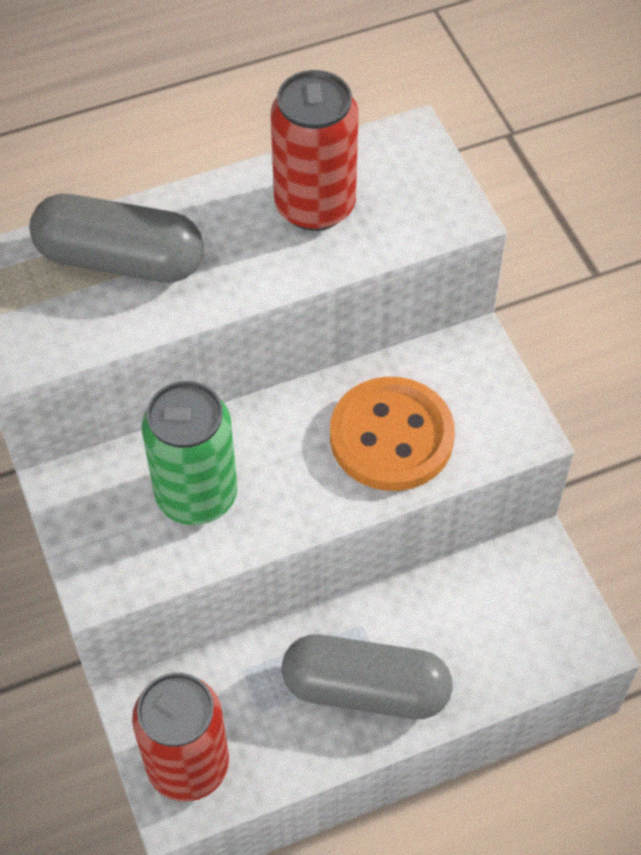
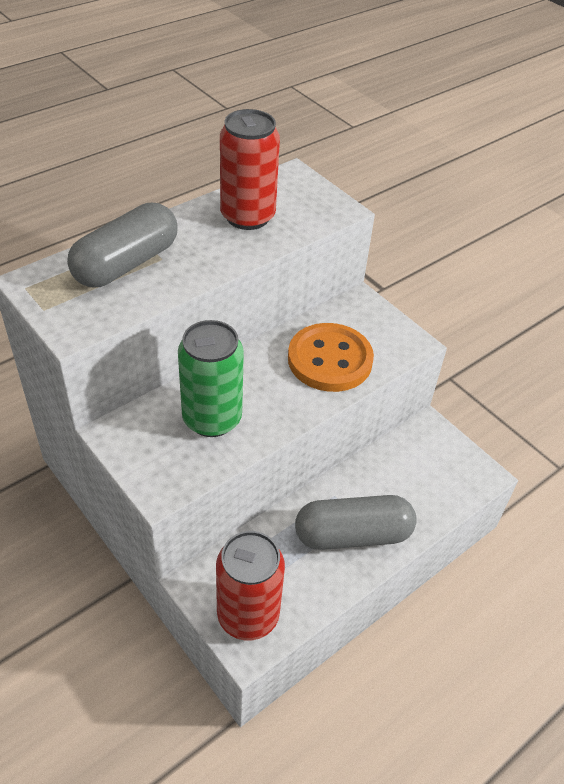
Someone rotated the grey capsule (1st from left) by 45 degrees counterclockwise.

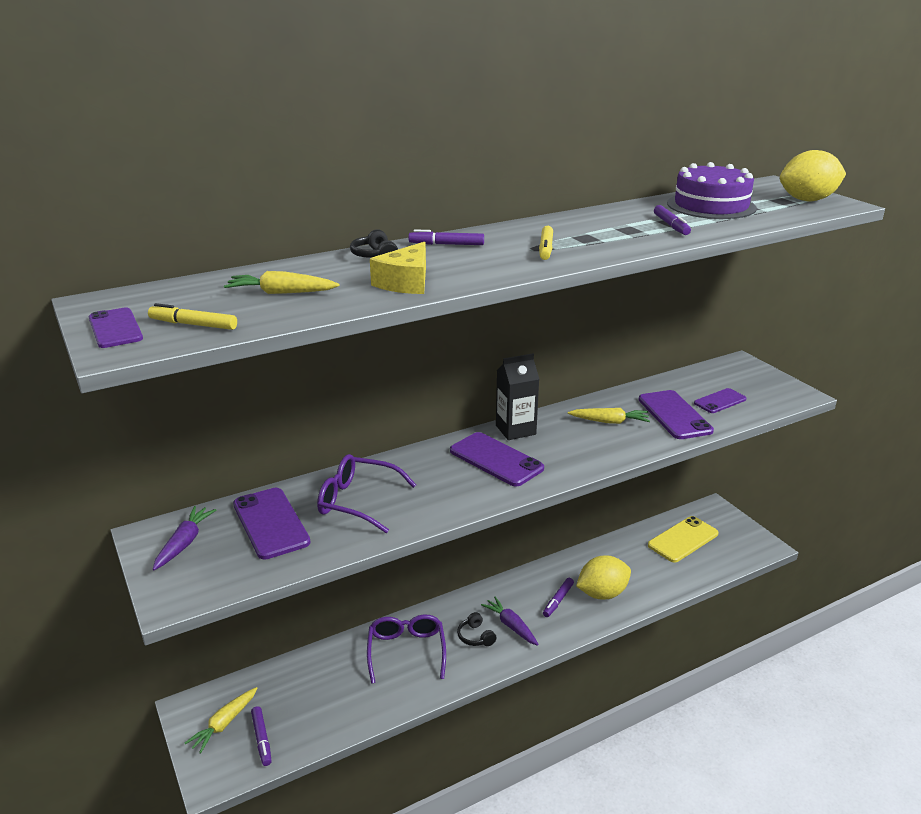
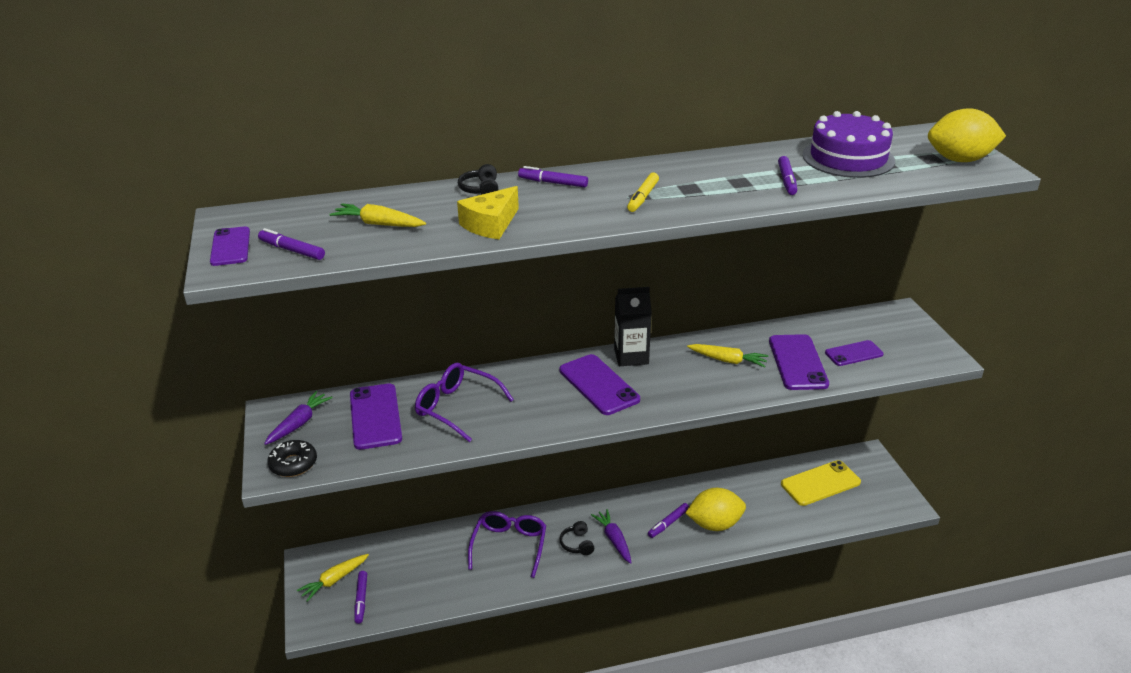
Someone repainted the yellow marker (1st from left), which became the royal purple marker (1st from left). Someone put down the black donut.

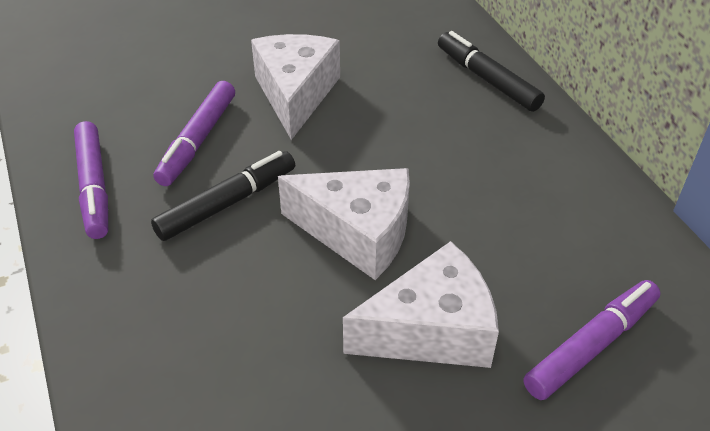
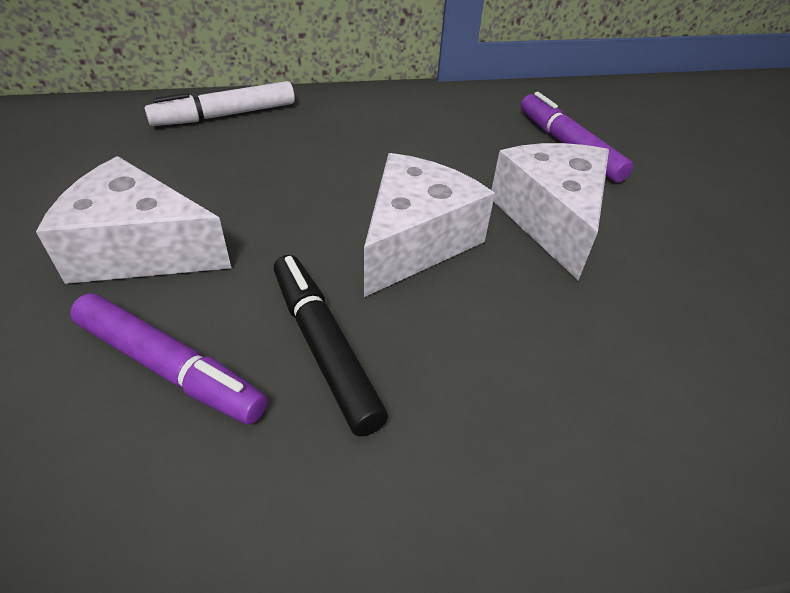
Someone repainted the black marker (2nd from left), which became the white marker. Someone took away the royal purple marker (1st from left).

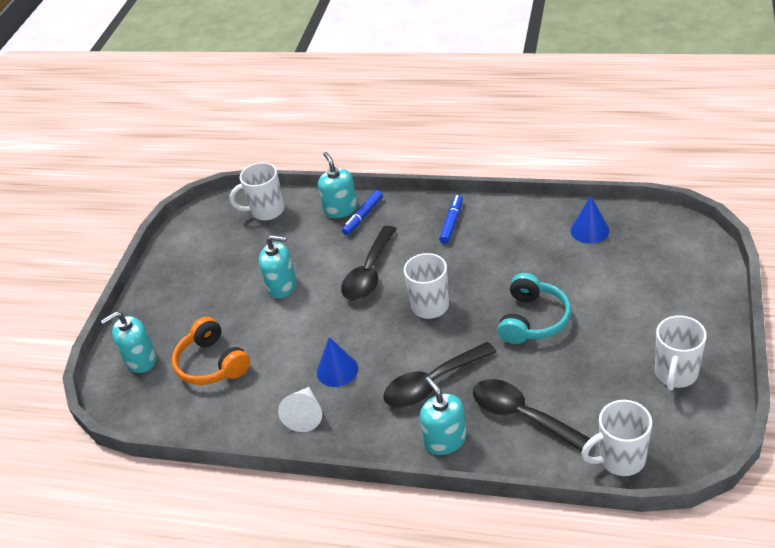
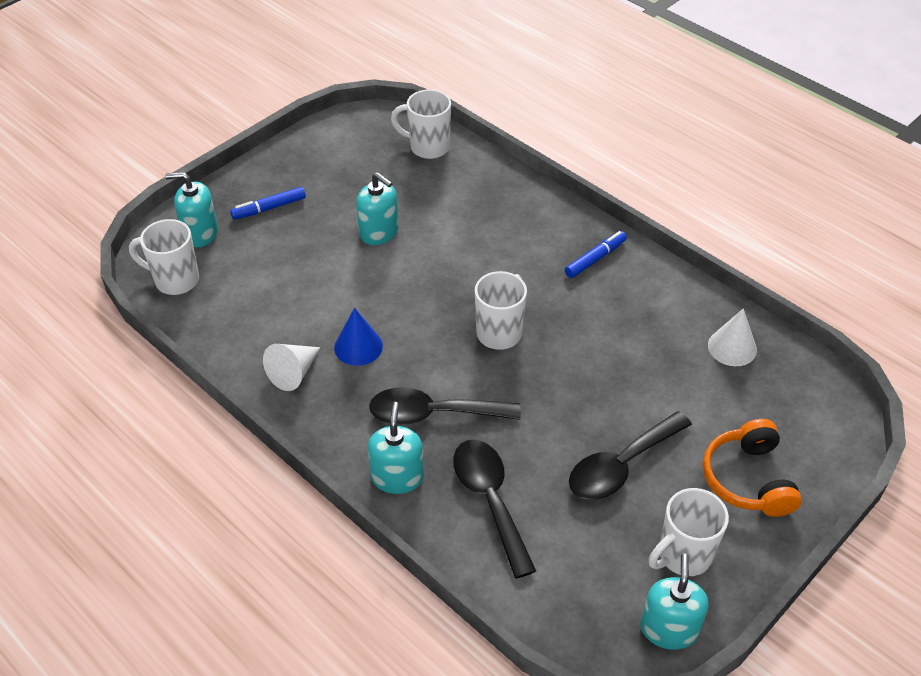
Someone carried the turquoise soap dispenser (3rd from left in the first image). Someone carried the royal blue marker (1st from left). Someone repainted the royal blue cone shape (2nd from left), which became the white cone shape (2nd from left). Someone carried the black spoon (1st from left in the first image). Someone took away the turquoise headset. Someone carried the bright orange headset. Someone carried the white tea mug (3rd from left in the first image).

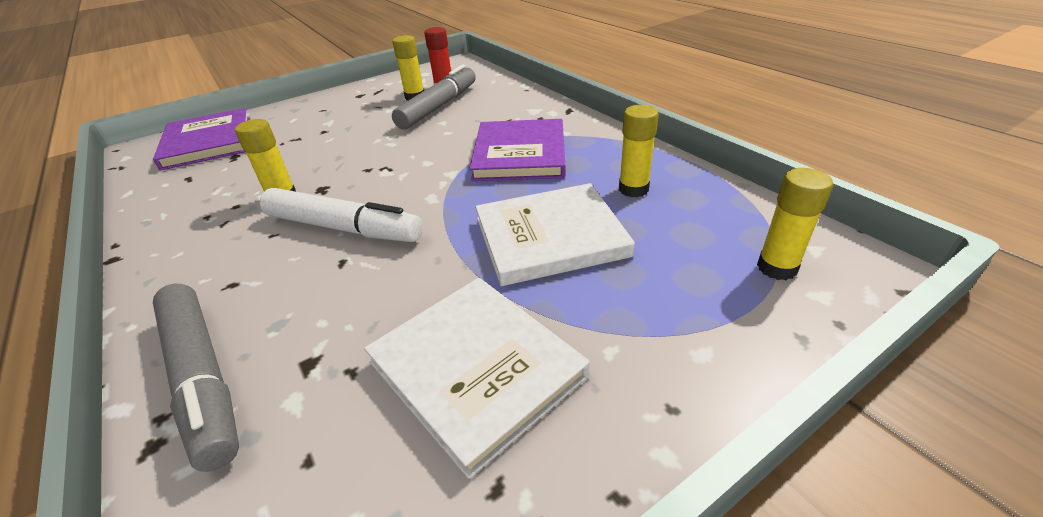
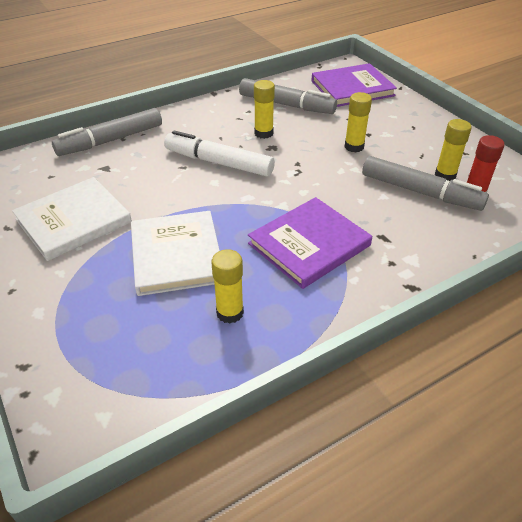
Someone rotated the royal purple hardcover (2nd from left in the first image) by 45 degrees counterclockwise. Someone carried the yellow stick of glue (4th from left in the first image). Someone rotated the white marker by 90 degrees clockwise. Someone put down the grey marker (2nd from left).

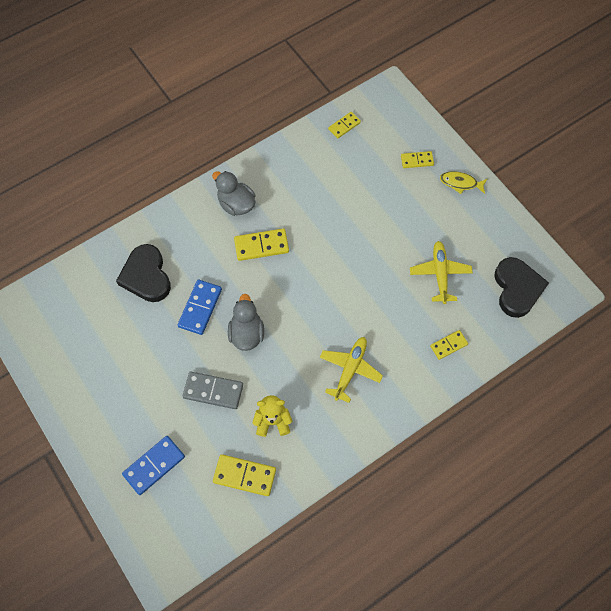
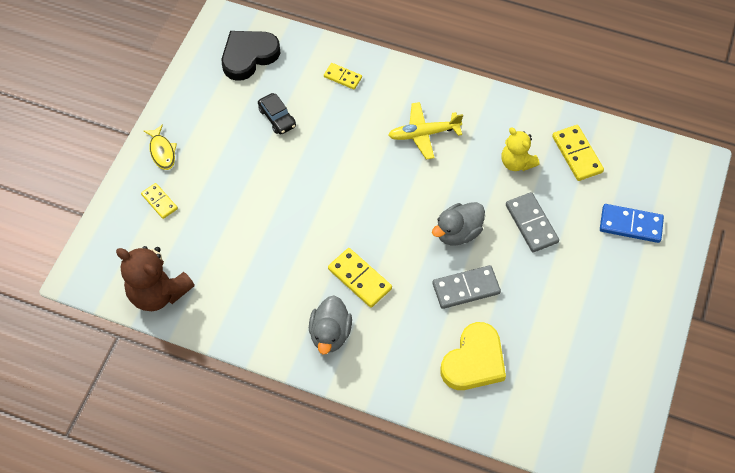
Someone swapped the yellow domino (3rd from left) for the brown teddy. Someone swapped the yellow plane (2nd from left) for the black toy car. Someone repainted the black heart (1st from left), which became the yellow heart. Someone repainted the royal blue domino (2nd from left), which became the grey domino (1st from left).

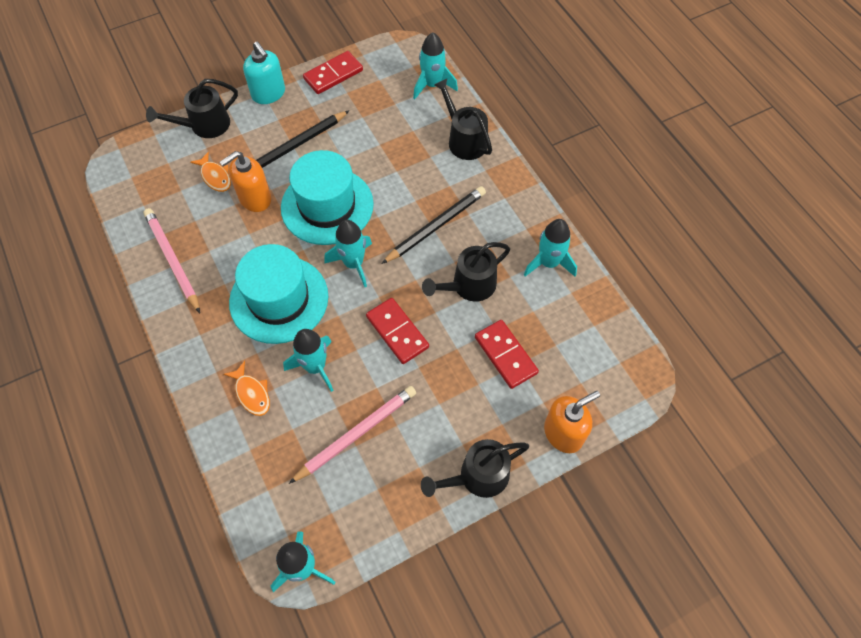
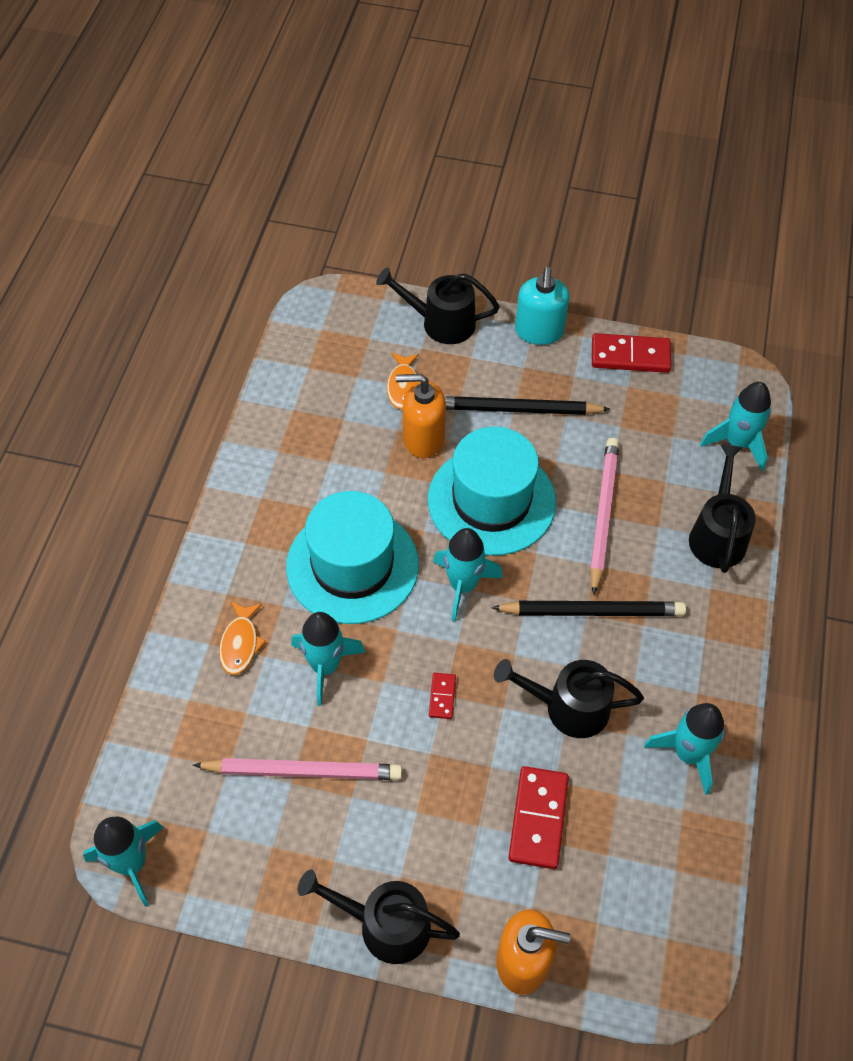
Someone carried the rosy lead pencil (1st from left in the first image). Someone scaled the crimson domino (2nd from left in the first image) by 0.51.

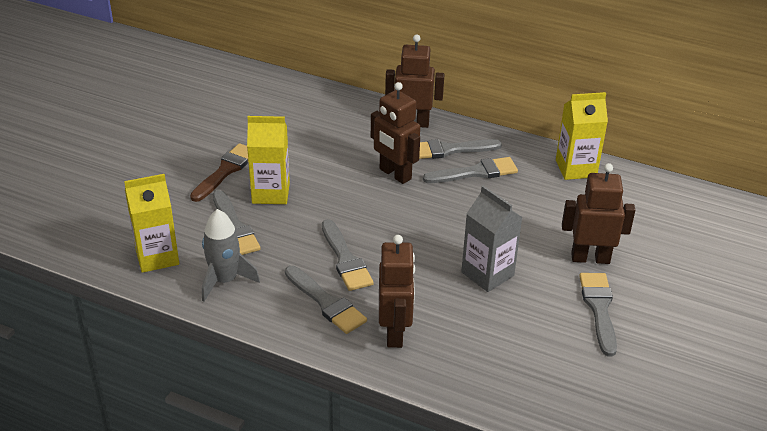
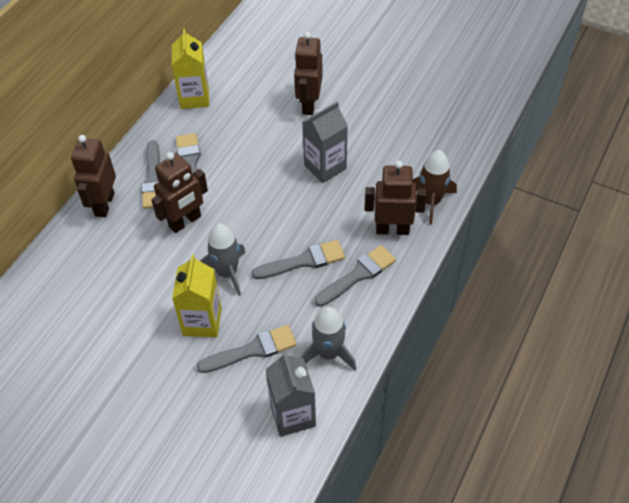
Someone took away the brown brush. Someone repainted the yellow milk carton (1st from left), which became the grey milk carton (1st from left). Someone took away the grey brush (6th from left). Someone put down the brown spaceship. Someone put down the grey spaceship (1st from left).

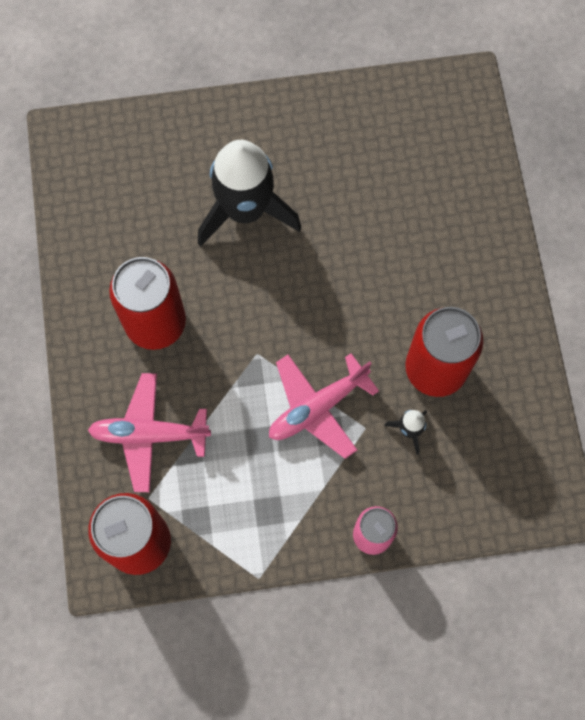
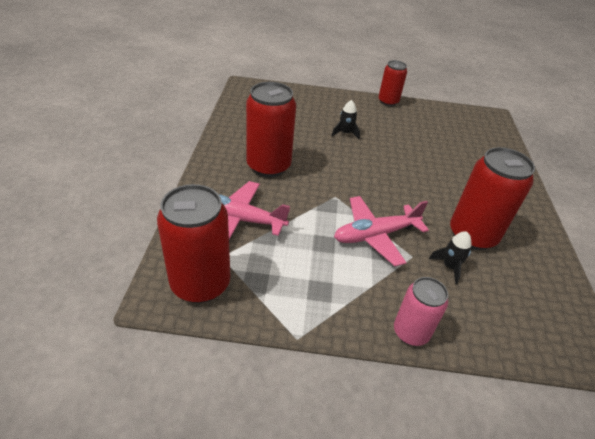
Someone scaled the black spaceship (1st from left) by 0.41. Someone put down the crimson soda can (3rd from left).

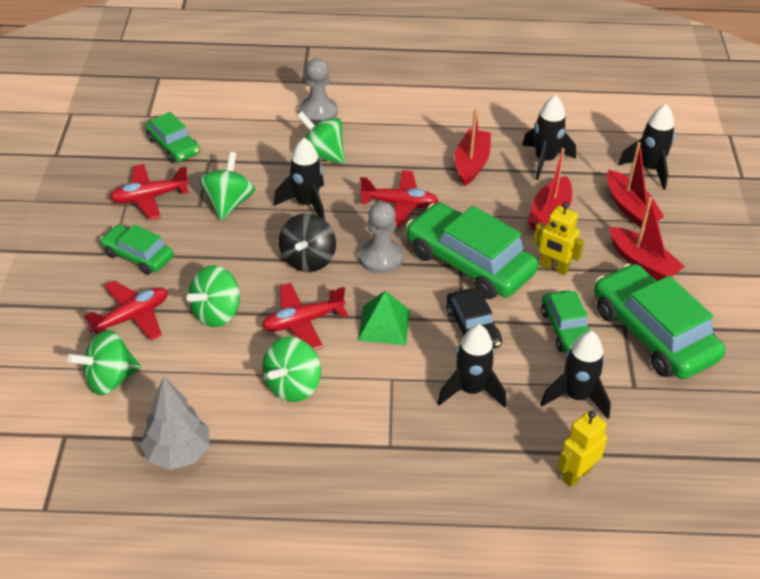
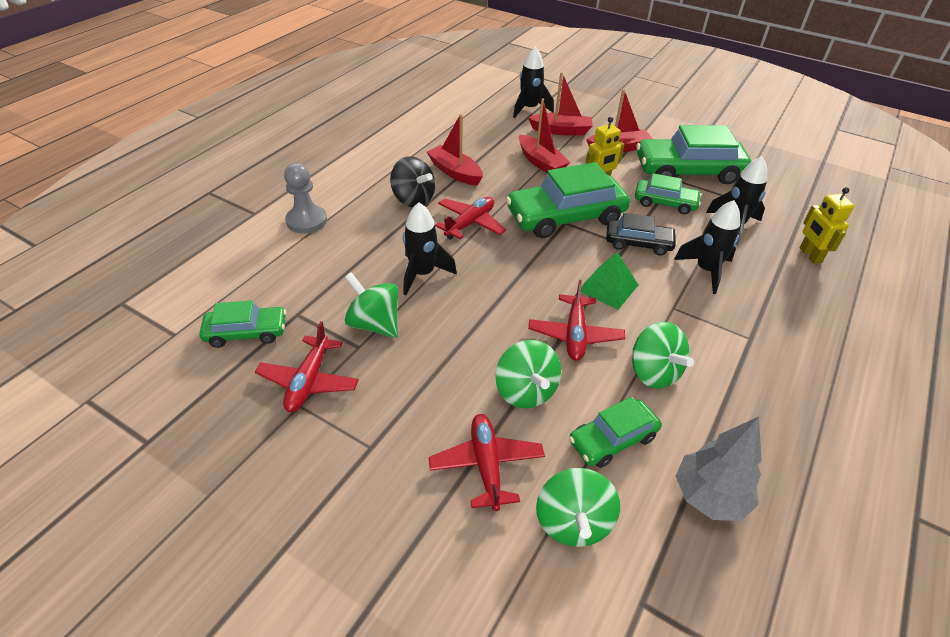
Someone took away the black spaceship (3rd from left). Someone took away the emerald toy top (5th from left). Someone took away the grey chess pawn (2nd from left). Someone carried the black toy top. Someone carried the emerald toy car (1st from left in the first image).

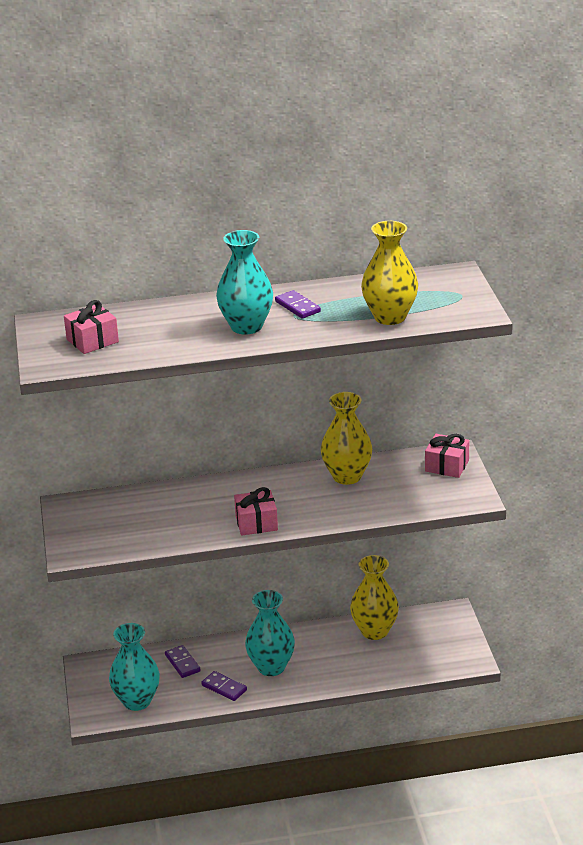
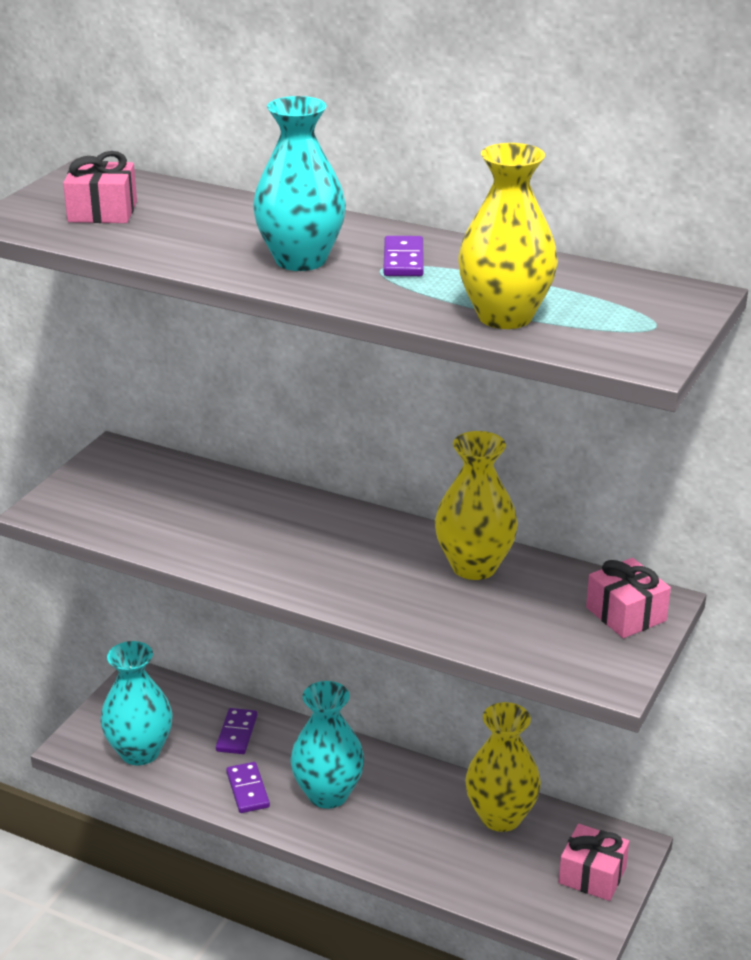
Someone carried the rosy present (2nd from left).

